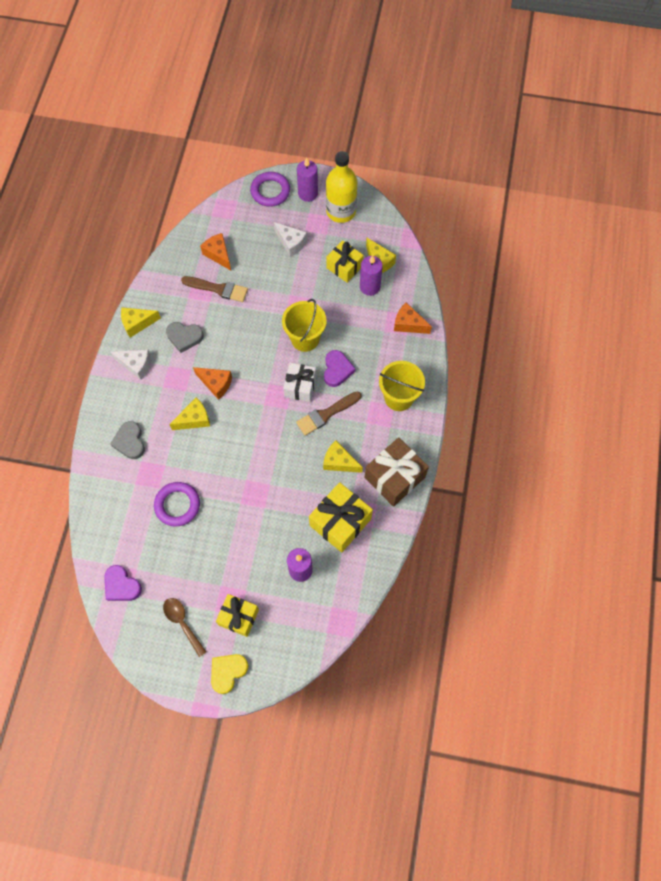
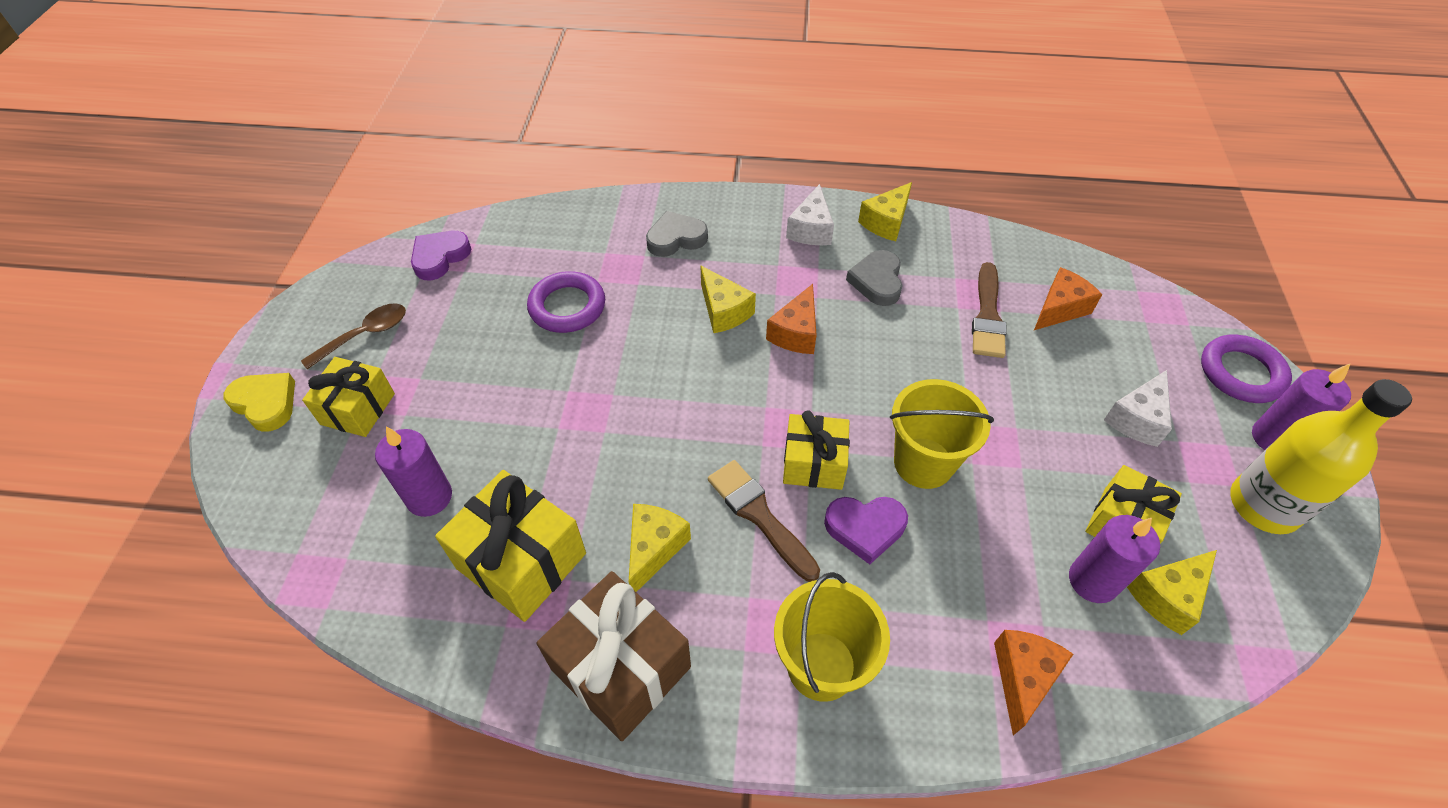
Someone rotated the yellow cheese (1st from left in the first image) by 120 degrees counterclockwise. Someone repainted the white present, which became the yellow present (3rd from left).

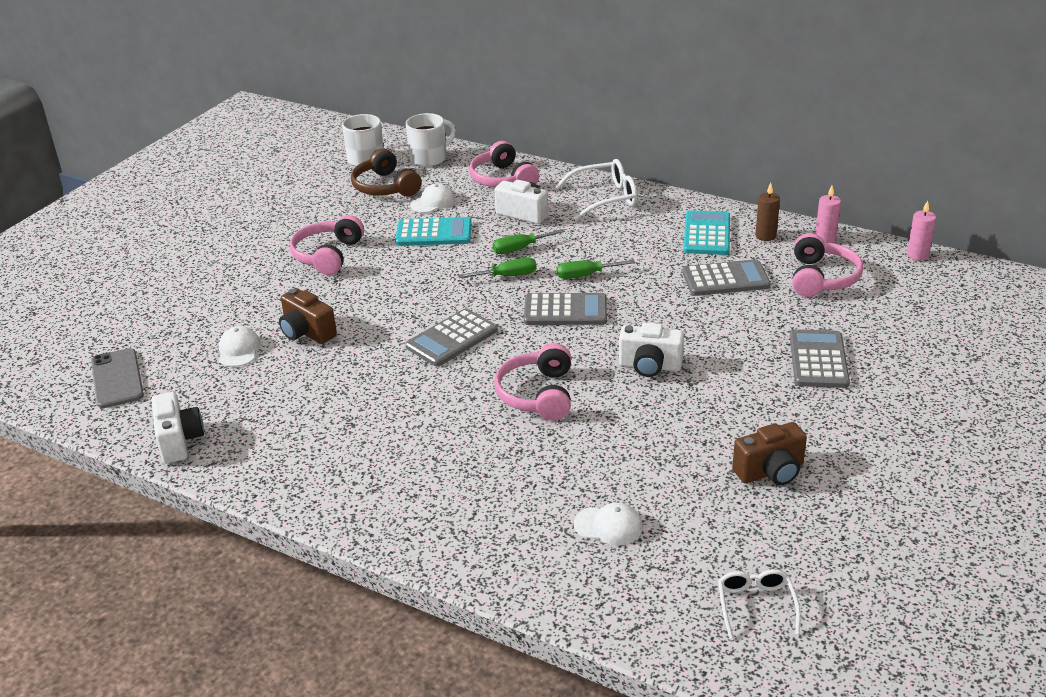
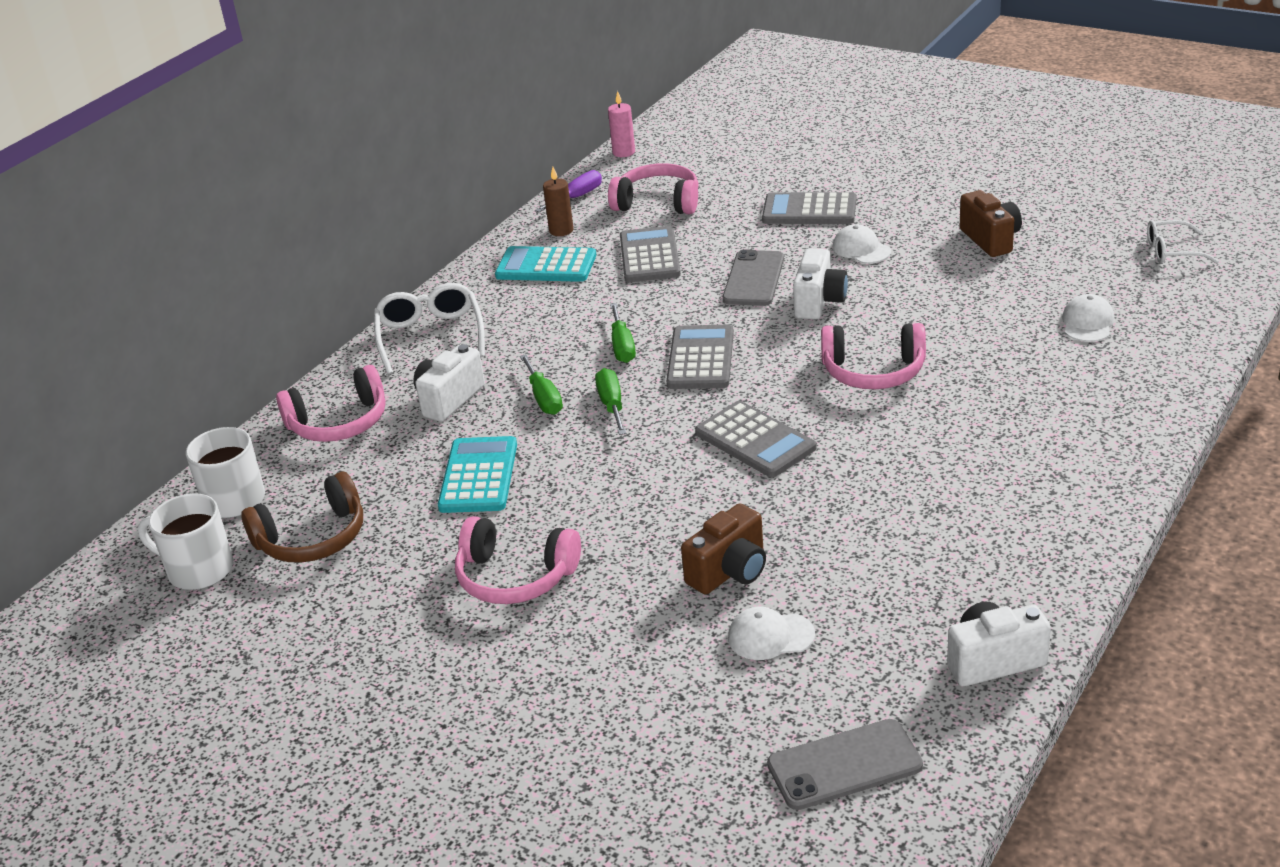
Someone carried the white peaked cap (2nd from left). Someone swapped the rosy wax candle (1st from left) for the royal purple flat screwdriver. Someone put down the grey mobile phone (1st from left).

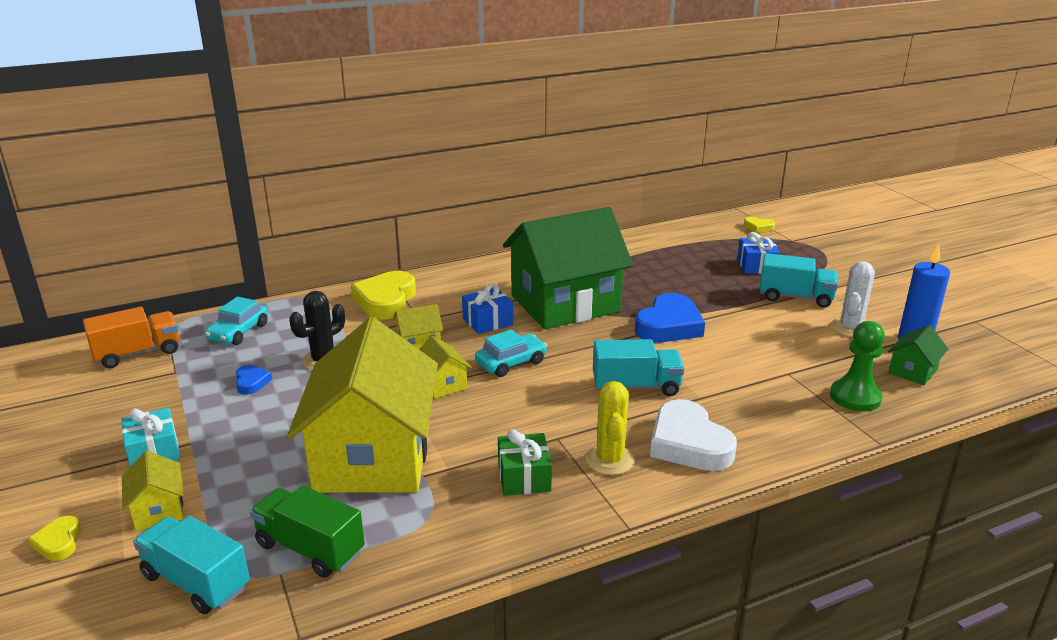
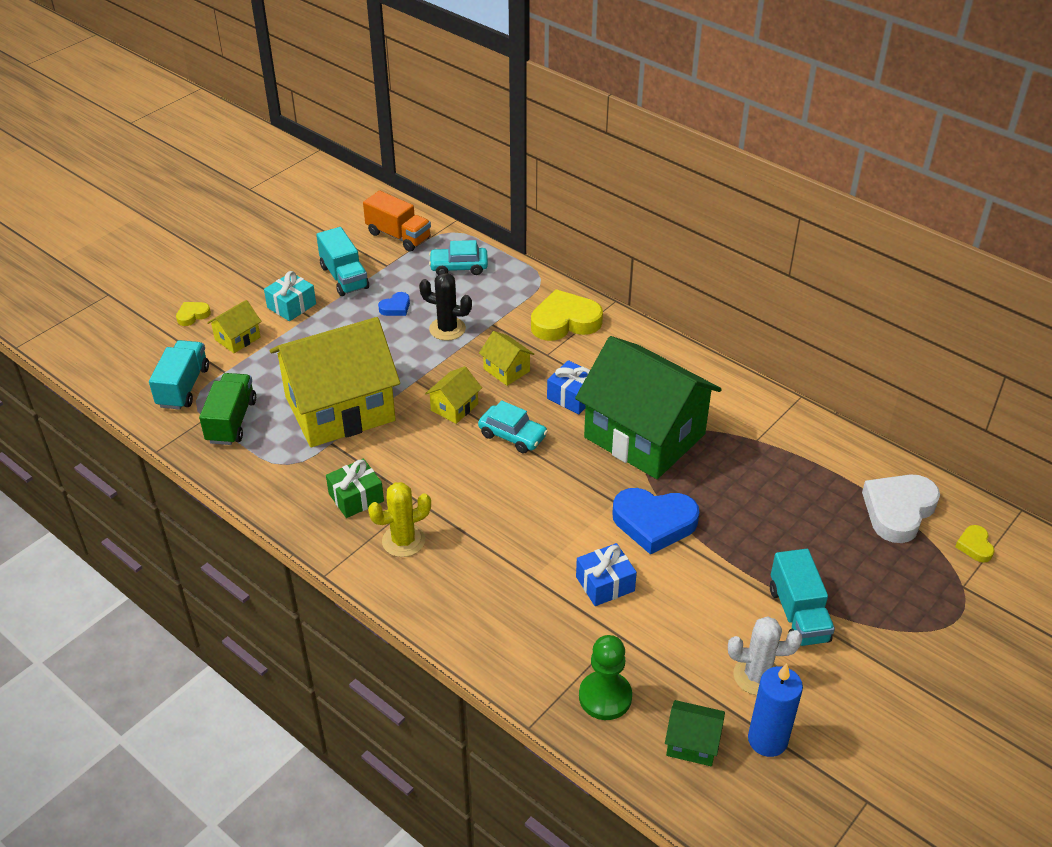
Someone carried the royal blue present (2nd from left). Someone carried the turquoise truck (2nd from left). Someone carried the white heart.

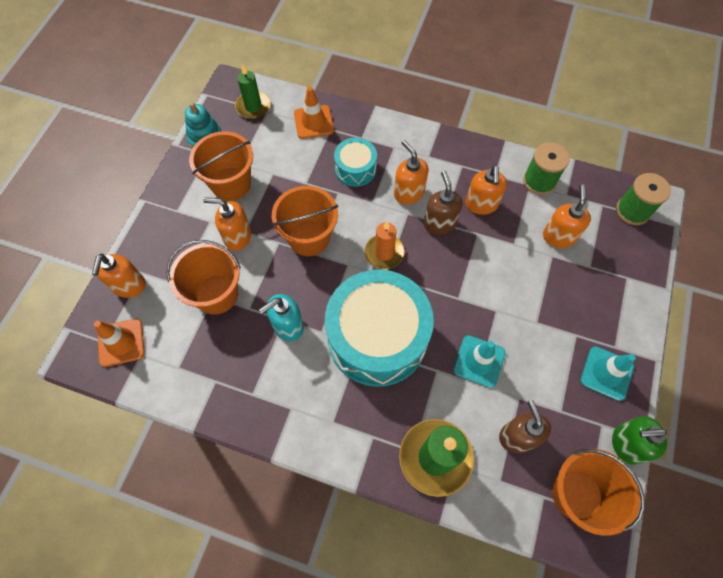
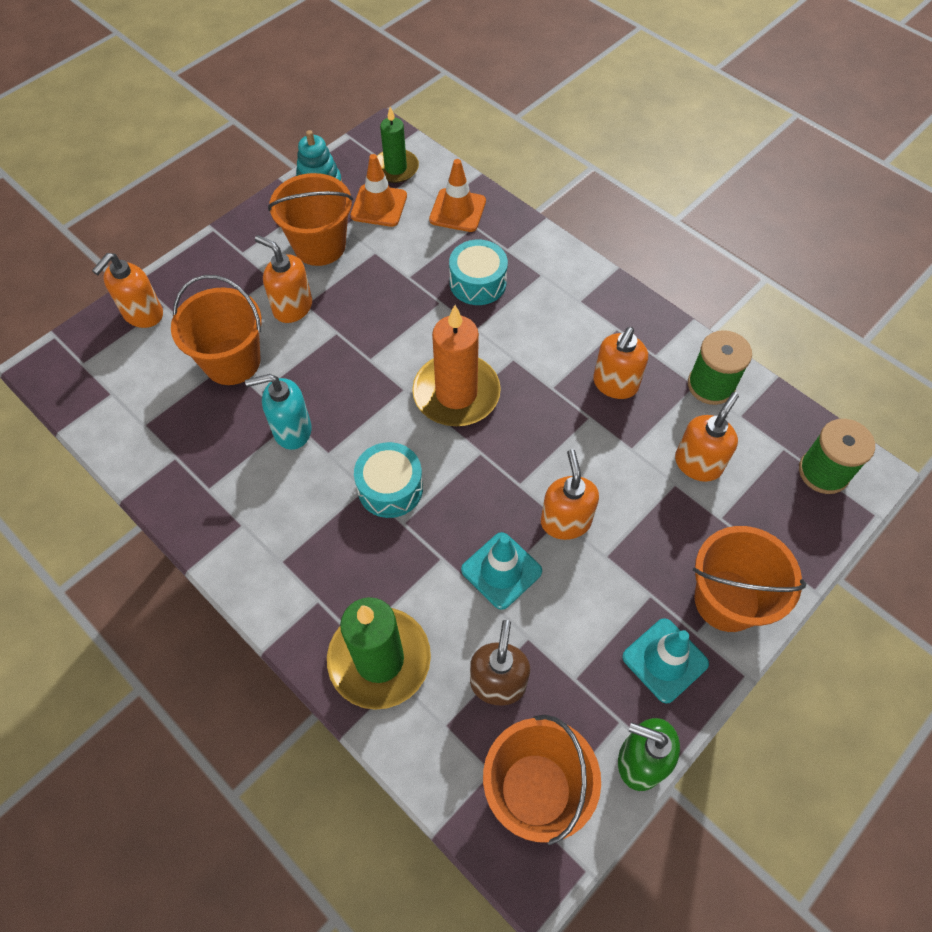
Someone carried the bright orange soap dispenser (3rd from left). Someone took away the brown soap dispenser (1st from left). Someone carried the bright orange sand bucket (3rd from left in the first image). Someone scaled the bright orange wax candle by 1.60. Someone scaled the turquoise drum (2nd from left in the first image) by 0.48. Someone carried the bright orange traffic cone (1st from left).

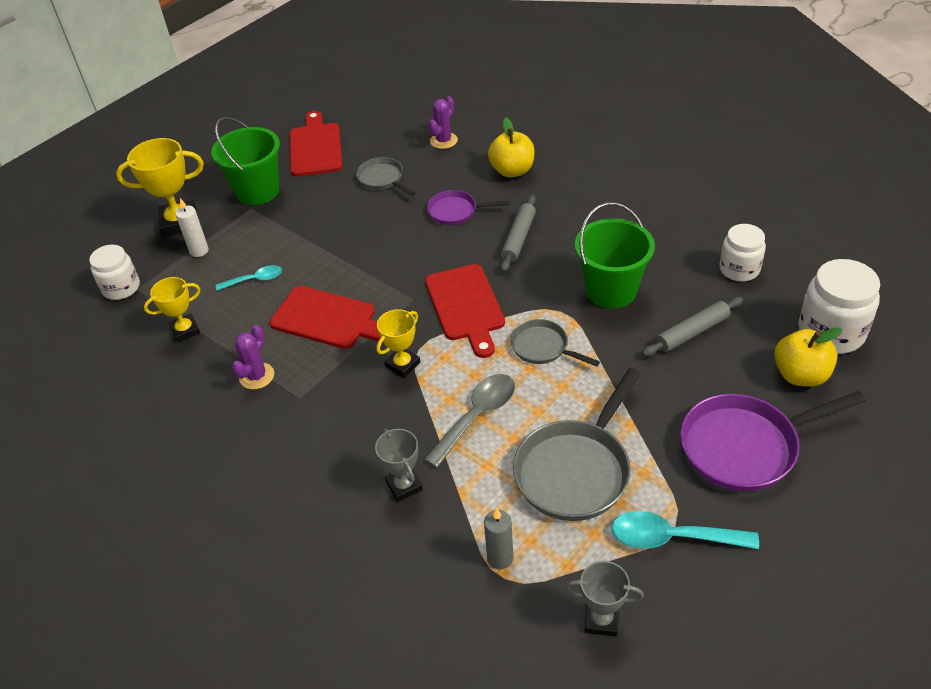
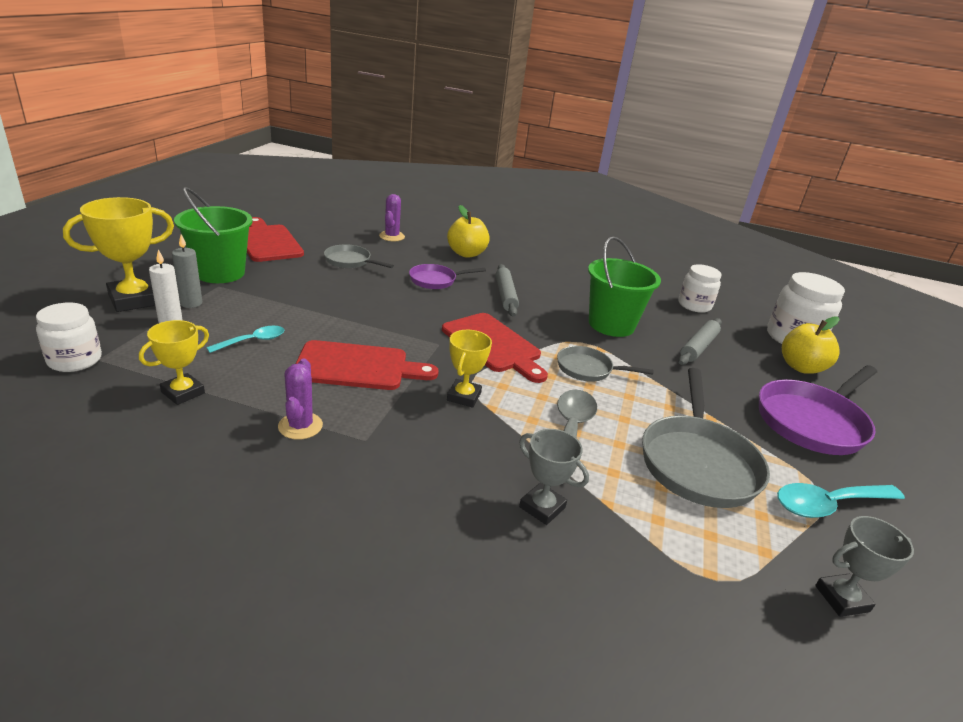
Someone carried the grey wax candle.

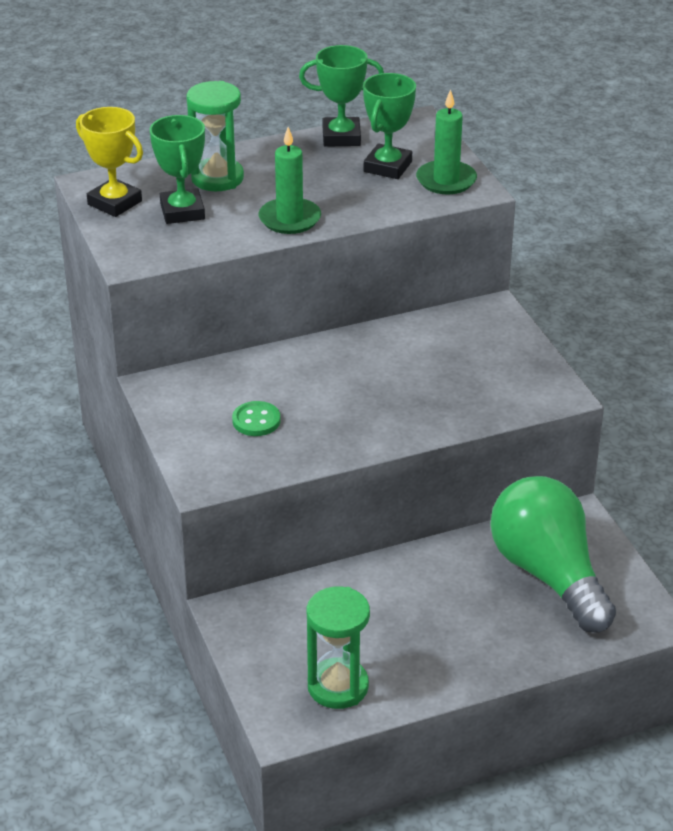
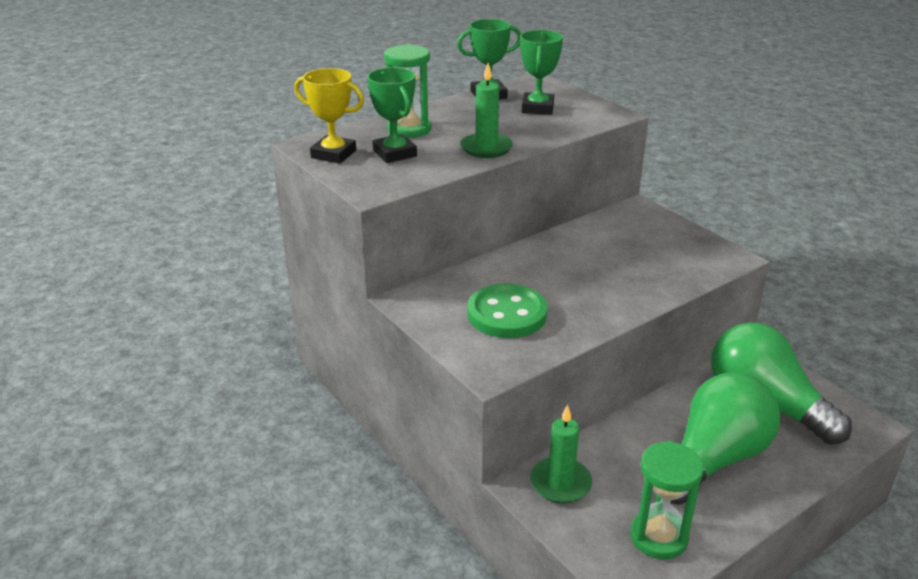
Someone carried the emerald wax candle (2nd from left). Someone scaled the emerald button by 1.87. Someone put down the emerald lightbulb (1st from left).

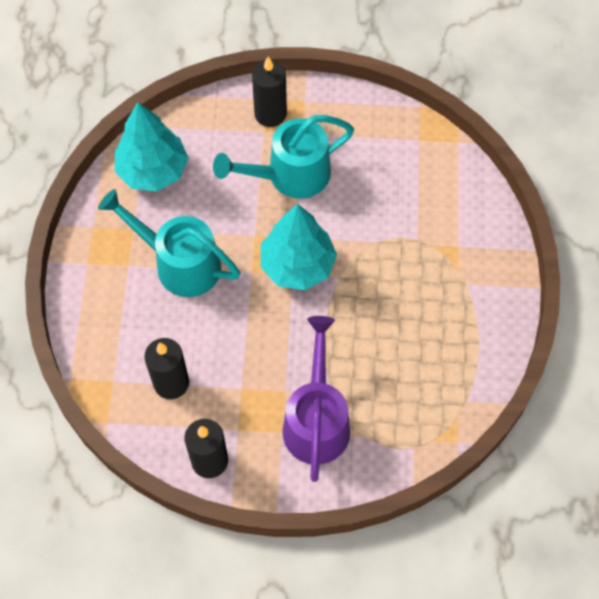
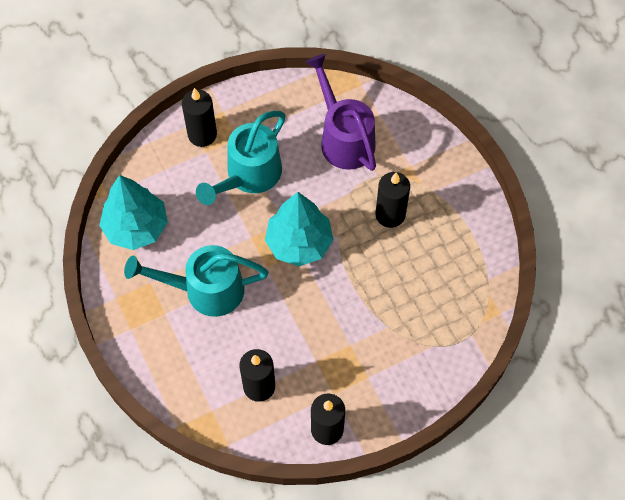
Someone carried the royal purple watering pot. Someone put down the black wax candle (4th from left).

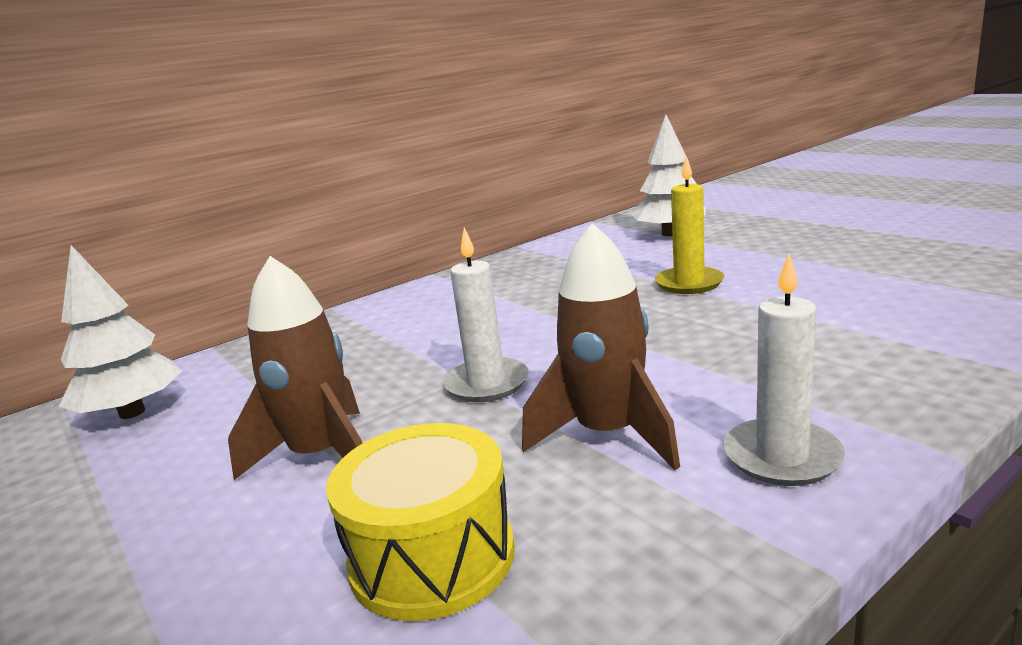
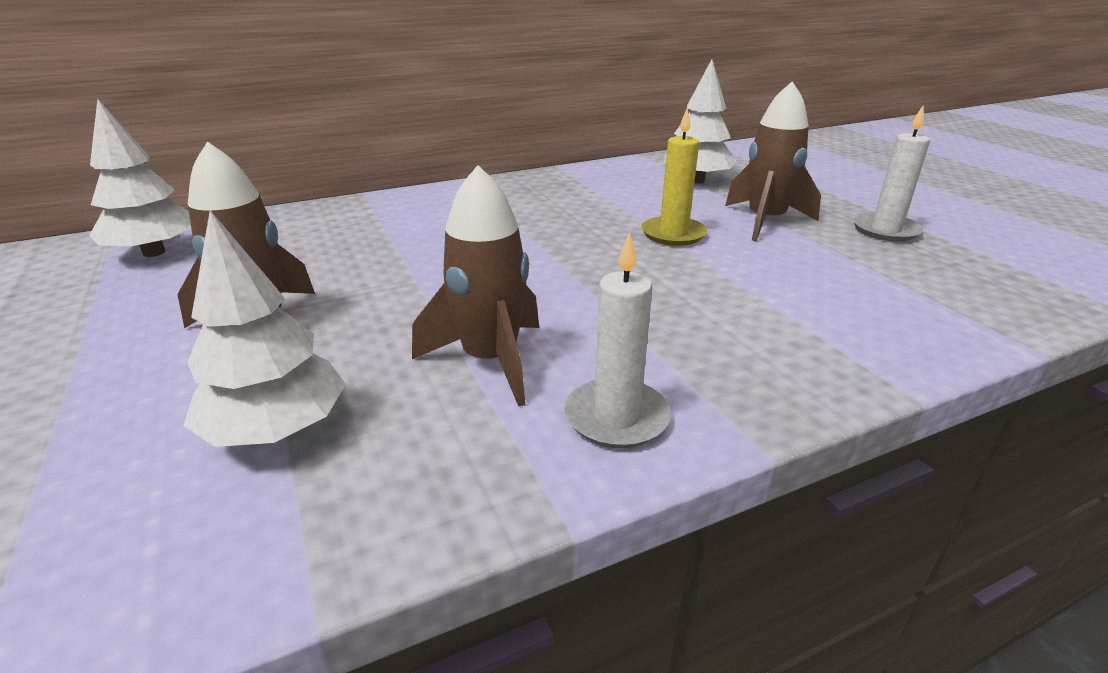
Someone carried the white wax candle (1st from left in the first image). Someone swapped the yellow drum for the white fir tree (2nd from left). Someone put down the brown spaceship (3rd from left).

